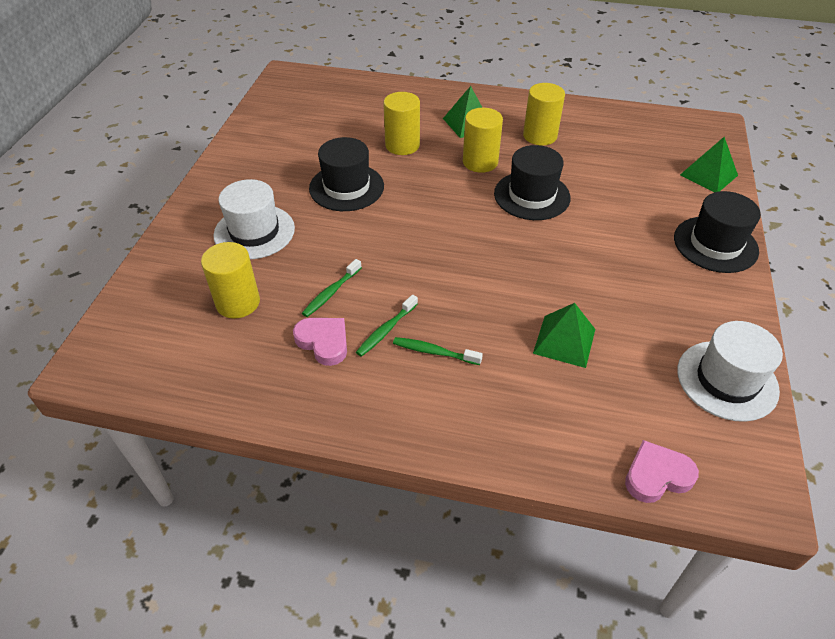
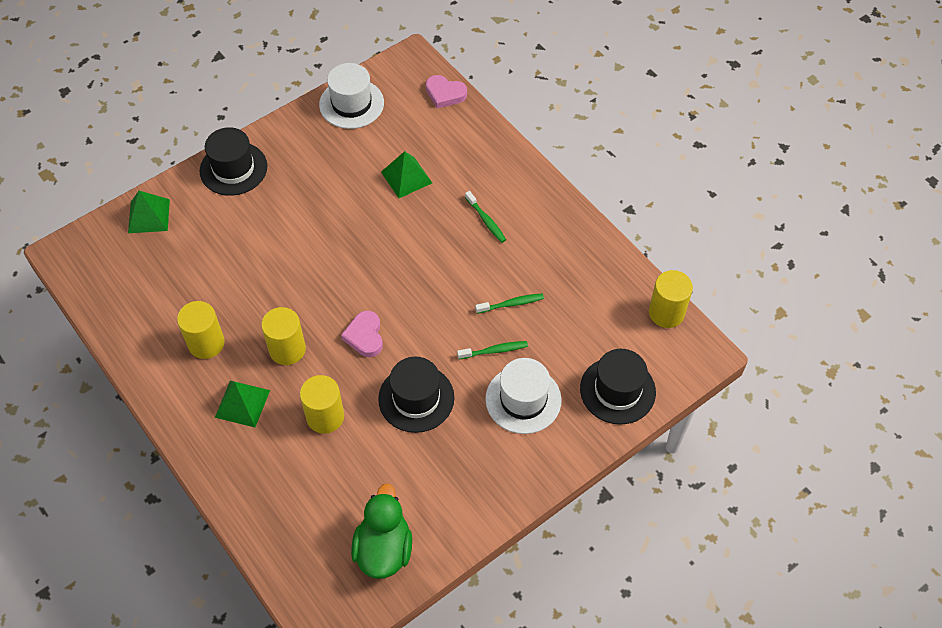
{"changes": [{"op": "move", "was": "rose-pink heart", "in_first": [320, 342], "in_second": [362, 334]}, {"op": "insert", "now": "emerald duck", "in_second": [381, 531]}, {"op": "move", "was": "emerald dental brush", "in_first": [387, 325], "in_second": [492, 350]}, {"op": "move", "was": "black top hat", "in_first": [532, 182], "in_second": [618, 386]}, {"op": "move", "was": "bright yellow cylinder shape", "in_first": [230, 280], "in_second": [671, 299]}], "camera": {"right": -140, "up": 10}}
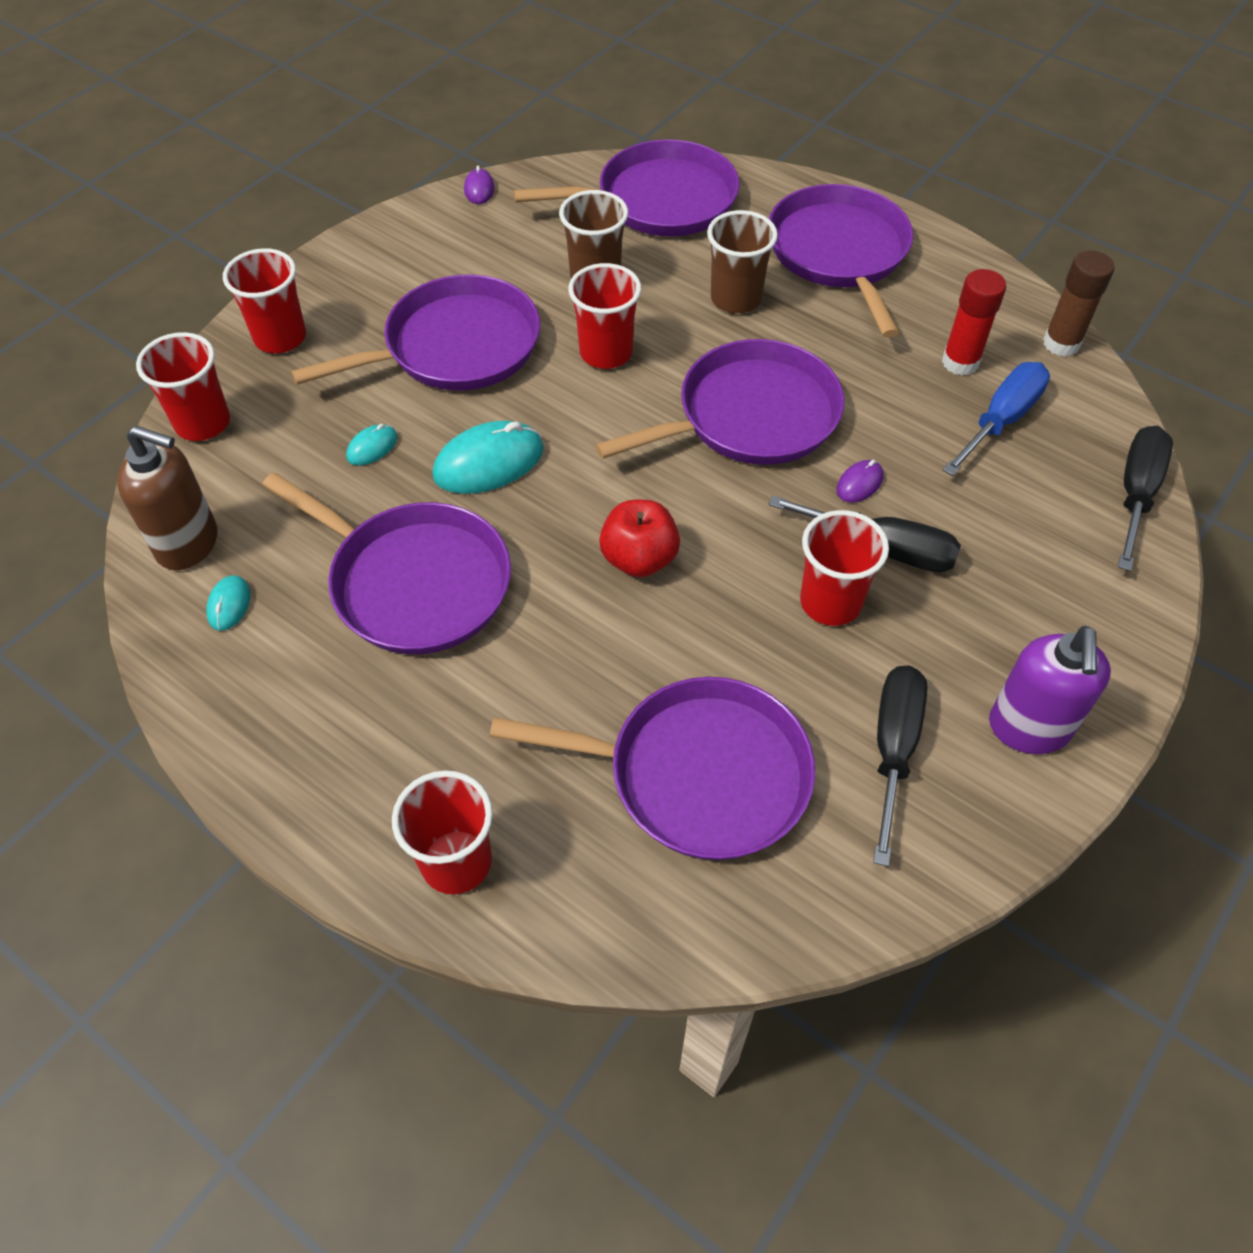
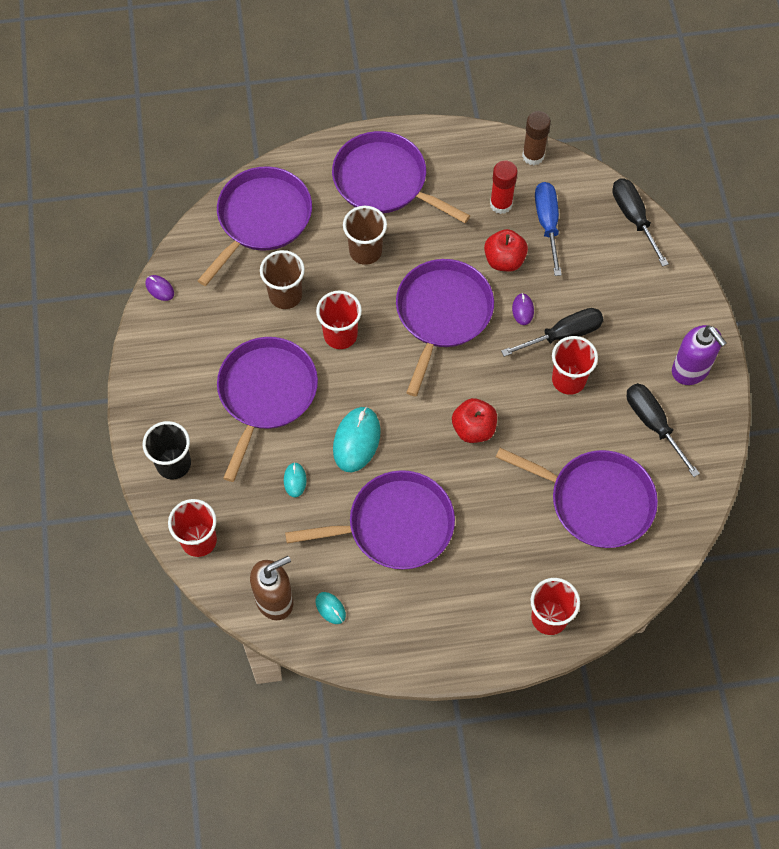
{"changes": [{"op": "recolor", "was": "scarlet tumbler", "now": "black tumbler", "in_first": [264, 300], "in_second": [167, 450]}, {"op": "insert", "now": "scarlet apple fruit", "in_second": [506, 250]}, {"op": "rotate", "was": "royal purple skillet", "in_first": [652, 768], "in_second": [577, 498], "clockwise": 60}], "camera": {"right": -45, "up": 10}}
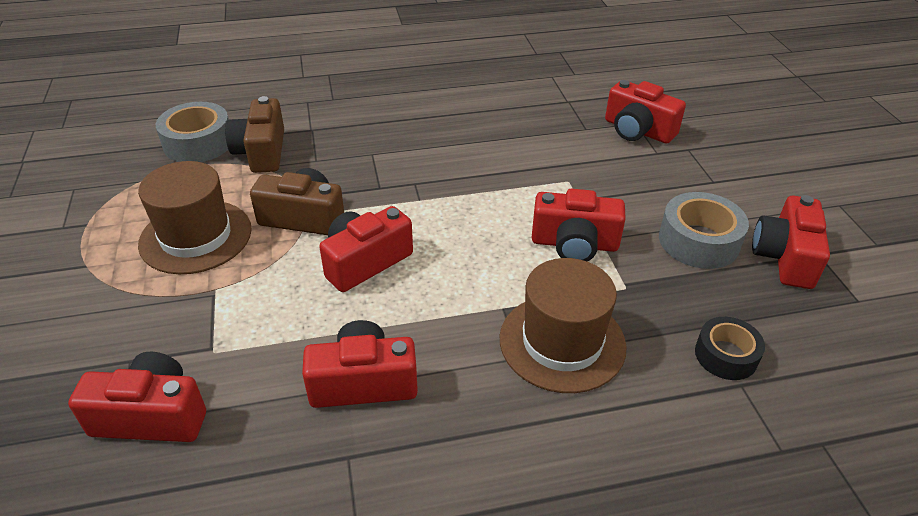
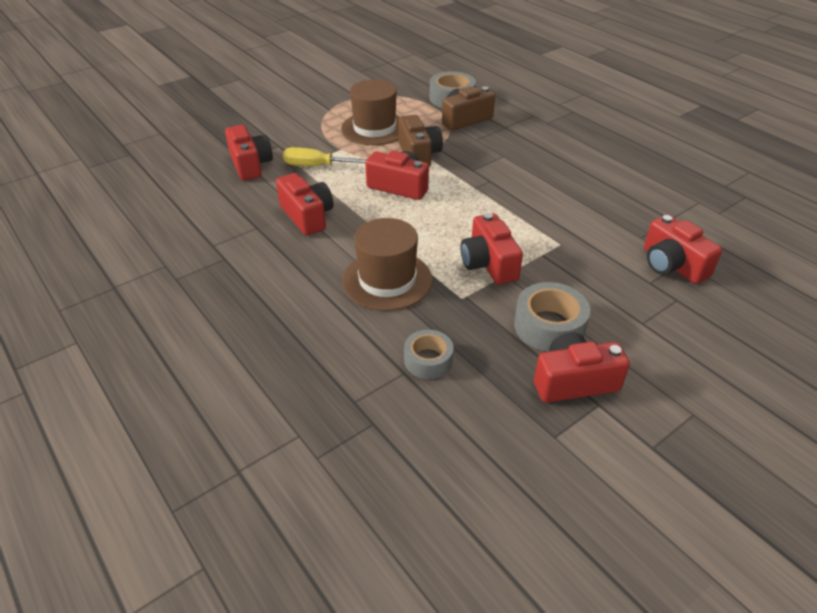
{"changes": [{"op": "insert", "now": "bright yellow screwdriver", "in_second": [325, 156]}, {"op": "recolor", "was": "black sticky tape", "now": "grey sticky tape", "in_first": [730, 348], "in_second": [429, 354]}, {"op": "rotate", "was": "scarlet compact camera", "in_first": [645, 112], "in_second": [683, 249], "clockwise": -45}], "camera": {"right": 65, "up": 0}}
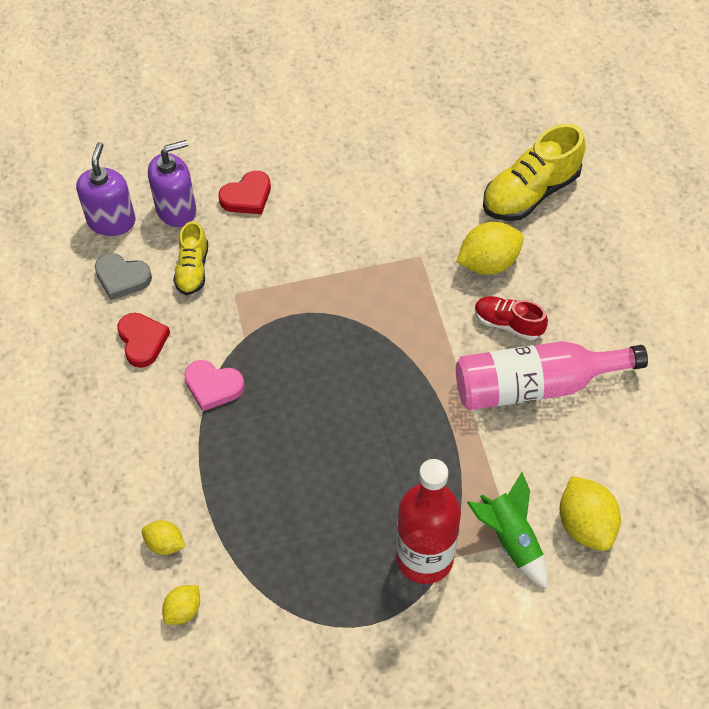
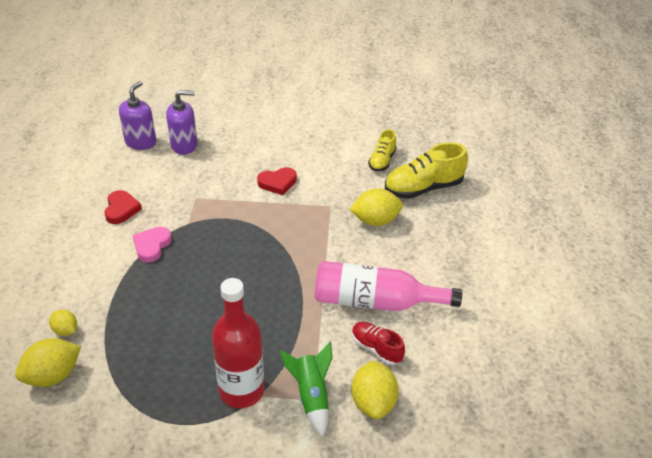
{"changes": [{"op": "resize", "was": "bright yellow toy lemon", "in_first": [181, 605], "in_second": [48, 362], "ratio": 1.74}, {"op": "rotate", "was": "rose-pink heart", "in_first": [214, 385], "in_second": [152, 245], "clockwise": 75}, {"op": "move", "was": "scarlet heart", "in_first": [245, 192], "in_second": [277, 181]}, {"op": "move", "was": "scarlet shoe", "in_first": [511, 318], "in_second": [378, 343]}, {"op": "move", "was": "bright yellow shoe", "in_first": [190, 258], "in_second": [382, 150]}, {"op": "delete", "was": "grey heart", "in_first": [123, 276]}], "camera": {"right": 15, "up": -15}}
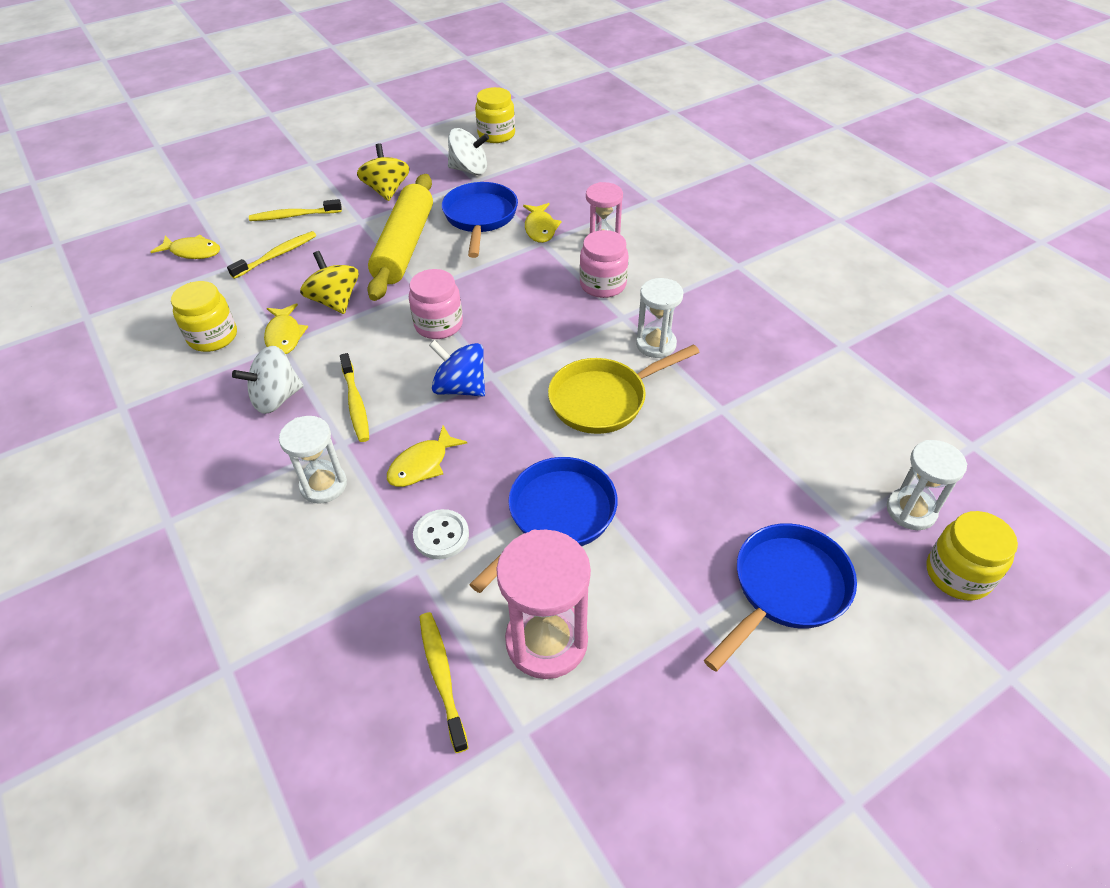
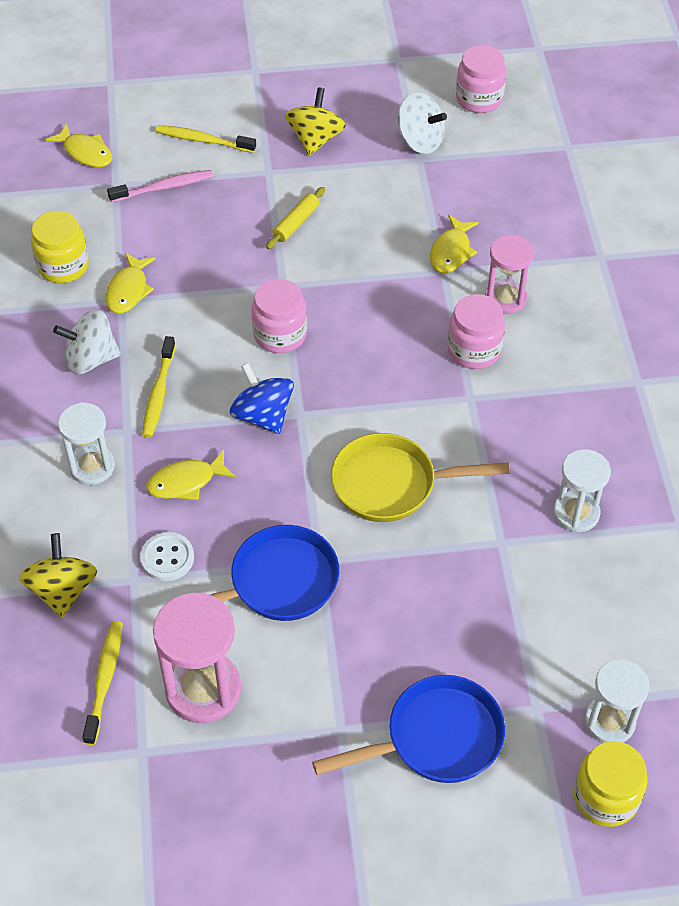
{"changes": [{"op": "move", "was": "bright yellow spinning top", "in_first": [329, 282], "in_second": [58, 575]}, {"op": "recolor", "was": "bright yellow dental brush", "now": "rose-pink dental brush", "in_first": [271, 255], "in_second": [160, 186]}, {"op": "resize", "was": "bright yellow dough roller", "in_first": [400, 237], "in_second": [295, 218], "ratio": 0.42}, {"op": "recolor", "was": "bright yellow jam jar", "now": "rose-pink jam jar", "in_first": [495, 115], "in_second": [481, 79]}, {"op": "move", "was": "pure white sandglass", "in_first": [659, 318], "in_second": [582, 490]}, {"op": "delete", "was": "cobalt skillet", "in_first": [480, 220]}], "camera": {"right": 25, "up": 5}}
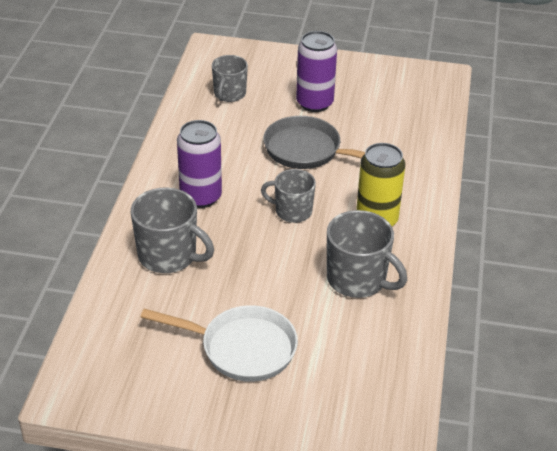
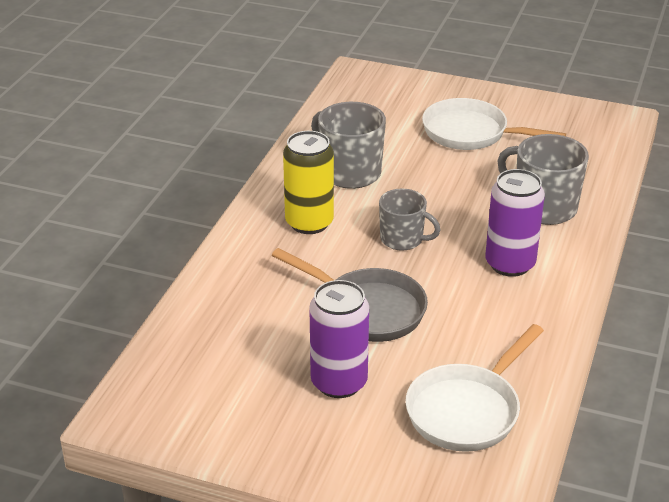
{"changes": [{"op": "replace", "was": "grey coffee mug", "now": "pure white skillet", "in_first": [230, 78], "in_second": [474, 388]}], "camera": {"right": -170, "up": -5}}
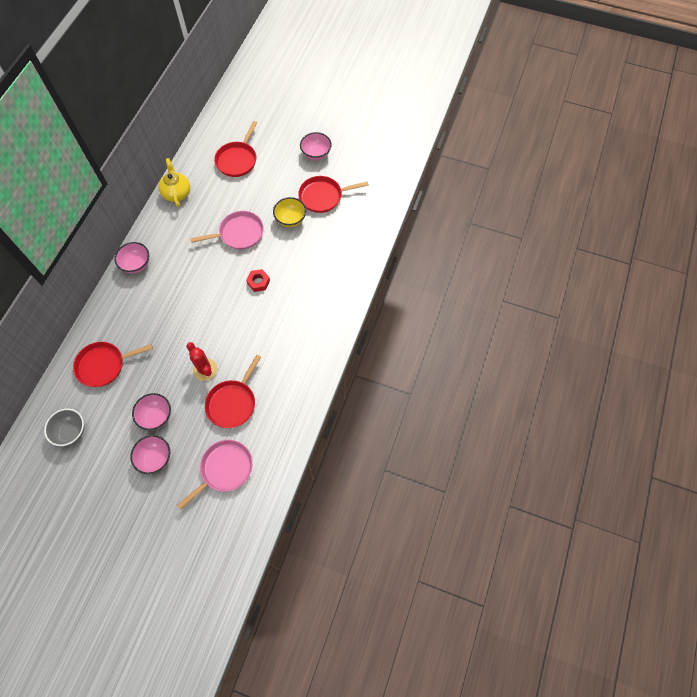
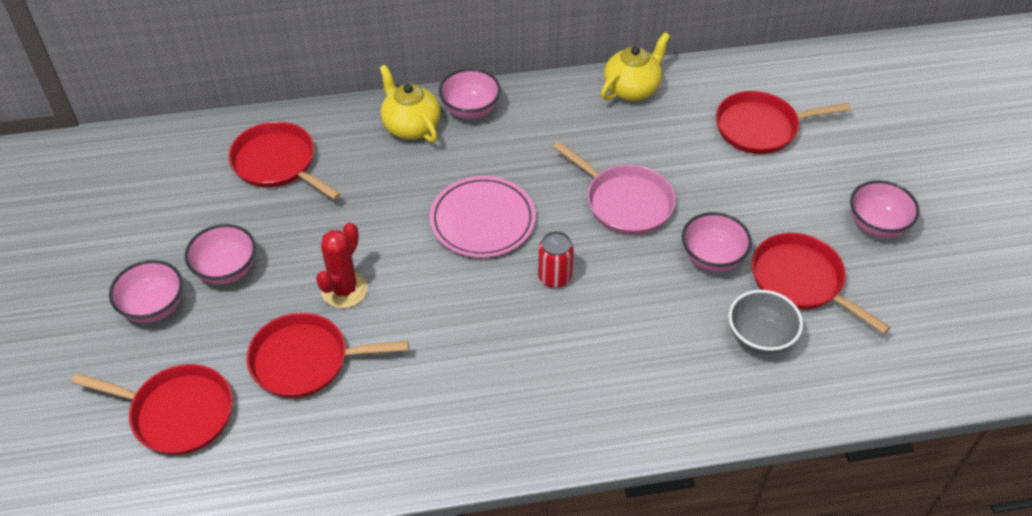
{"changes": [{"op": "recolor", "was": "rose-pink skillet", "now": "scarlet skillet", "in_first": [215, 475], "in_second": [152, 409]}, {"op": "insert", "now": "bright yellow china teapot", "in_second": [410, 104]}, {"op": "insert", "now": "rose-pink plate", "in_second": [483, 217]}, {"op": "replace", "was": "scarlet hexagon nut", "now": "scarlet tin", "in_first": [258, 280], "in_second": [556, 259]}, {"op": "recolor", "was": "bright yellow serving bowl", "now": "rose-pink serving bowl", "in_first": [289, 212], "in_second": [717, 242]}, {"op": "move", "was": "grey serving bowl", "in_first": [64, 427], "in_second": [766, 322]}], "camera": {"right": 60, "up": -15}}
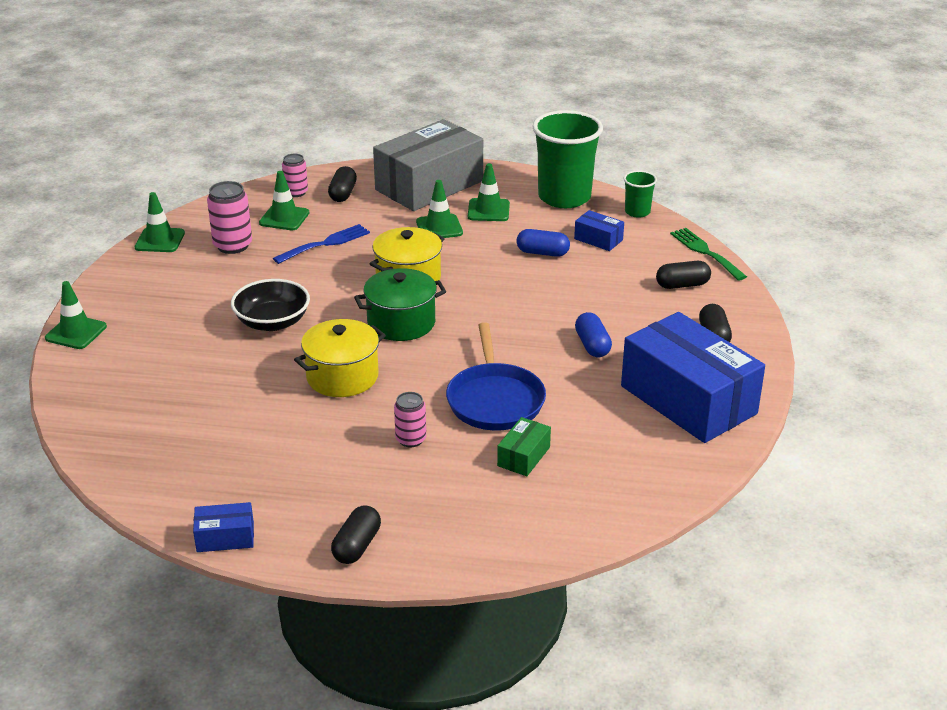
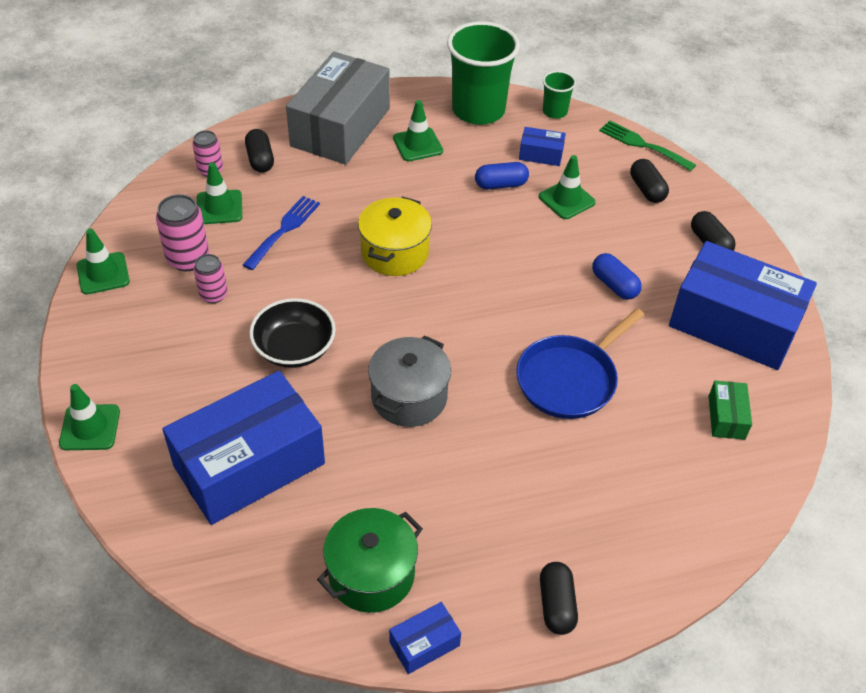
{"changes": [{"op": "insert", "now": "cobalt parcel", "in_second": [243, 448]}, {"op": "move", "was": "rose-pink tin", "in_first": [410, 419], "in_second": [211, 278]}, {"op": "move", "was": "emerald cooking pot", "in_first": [400, 304], "in_second": [370, 560]}, {"op": "recolor", "was": "bright yellow cooking pot", "now": "grey cooking pot", "in_first": [340, 358], "in_second": [409, 381]}, {"op": "rotate", "was": "cobalt skillet", "in_first": [496, 376], "in_second": [580, 364], "clockwise": 75}, {"op": "move", "was": "emerald road cone", "in_first": [439, 209], "in_second": [567, 187]}, {"op": "rotate", "was": "black pill", "in_first": [683, 275], "in_second": [649, 181], "clockwise": -75}, {"op": "move", "was": "emerald parcel", "in_first": [524, 446], "in_second": [730, 410]}], "camera": {"right": -25, "up": 15}}
